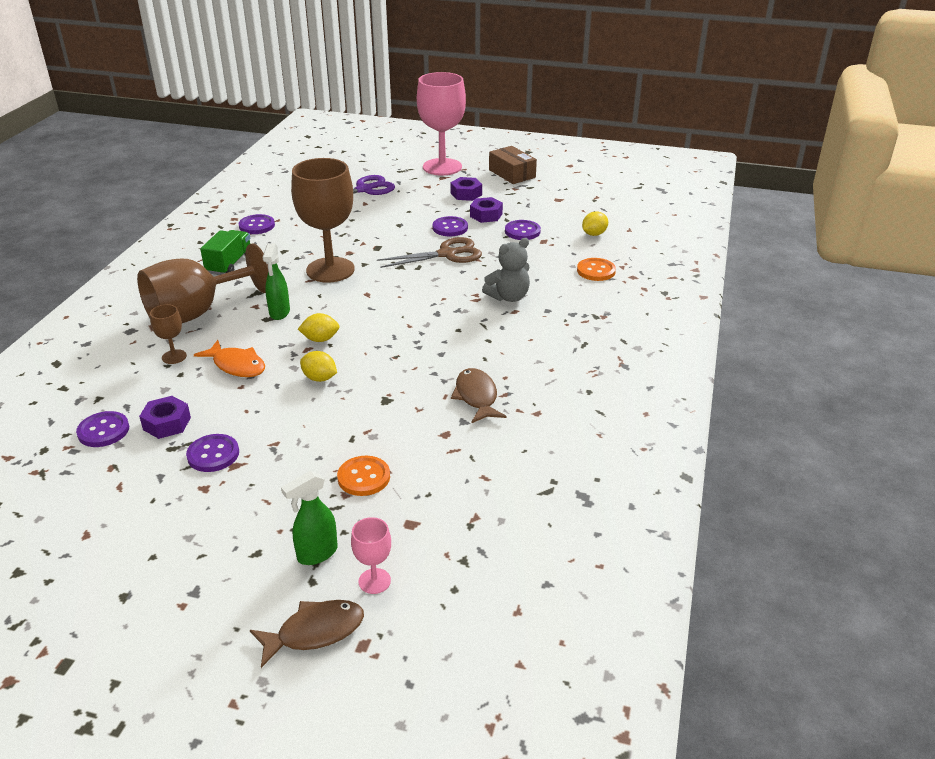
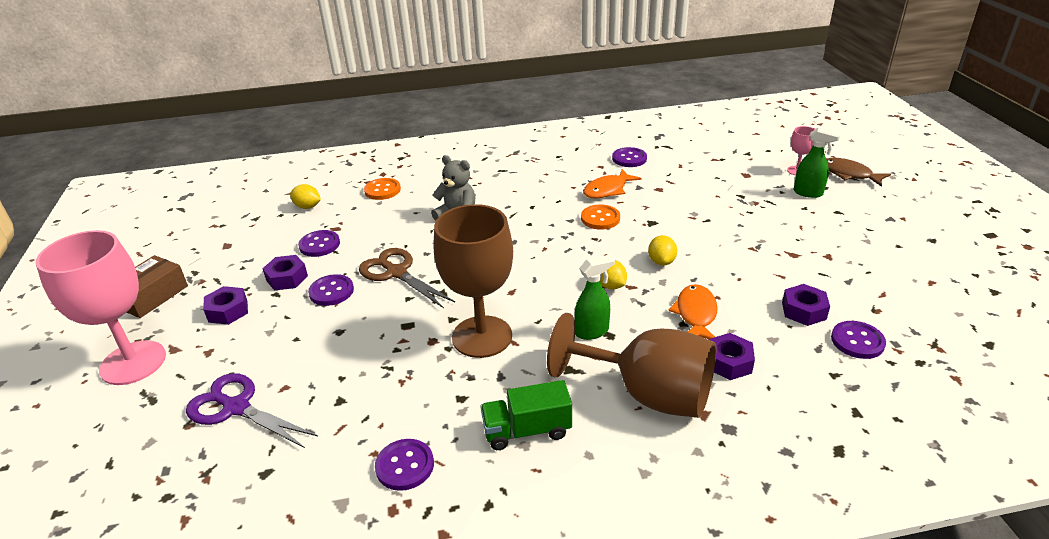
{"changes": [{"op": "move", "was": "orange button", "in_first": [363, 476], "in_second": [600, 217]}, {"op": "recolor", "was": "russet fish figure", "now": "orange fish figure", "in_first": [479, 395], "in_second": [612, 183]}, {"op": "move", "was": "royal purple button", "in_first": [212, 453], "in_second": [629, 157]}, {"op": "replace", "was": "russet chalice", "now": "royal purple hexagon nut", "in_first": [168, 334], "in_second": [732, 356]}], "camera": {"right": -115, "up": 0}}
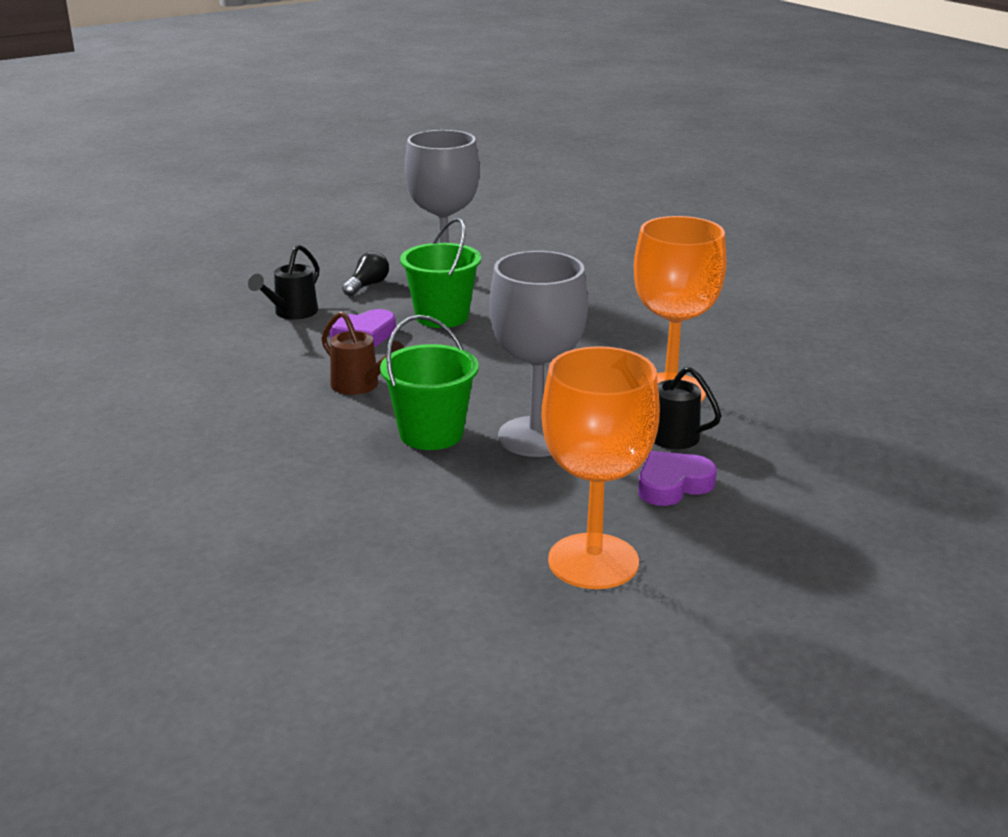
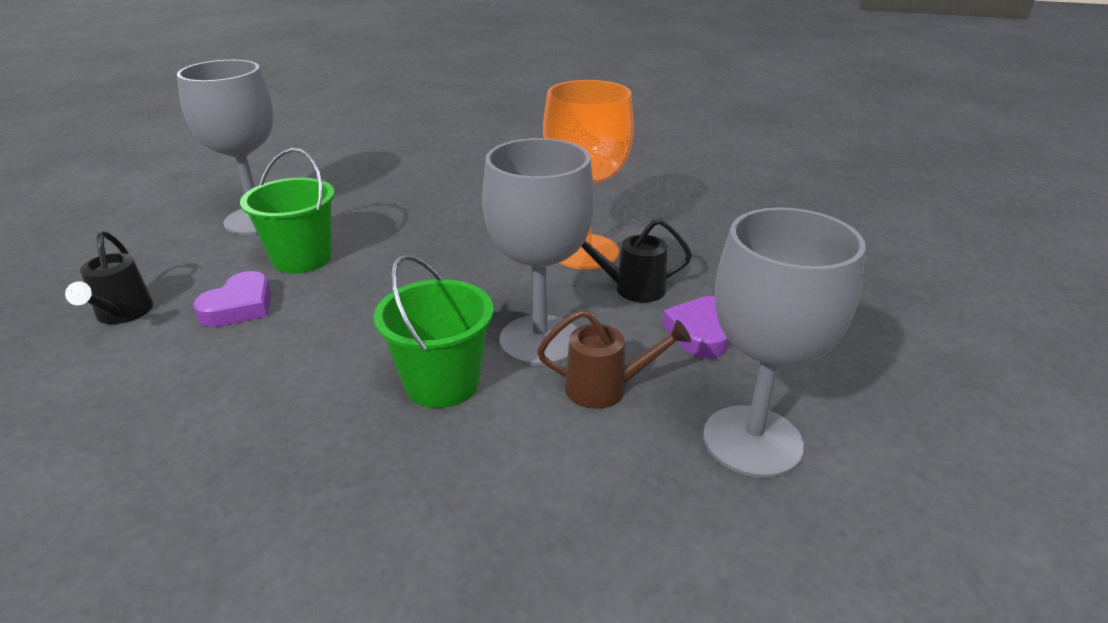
{"changes": [{"op": "move", "was": "russet watering pot", "in_first": [362, 353], "in_second": [614, 359]}, {"op": "recolor", "was": "orange chalice", "now": "grey chalice", "in_first": [600, 467], "in_second": [784, 342]}, {"op": "delete", "was": "black light bulb", "in_first": [365, 273]}], "camera": {"right": -40, "up": 5}}
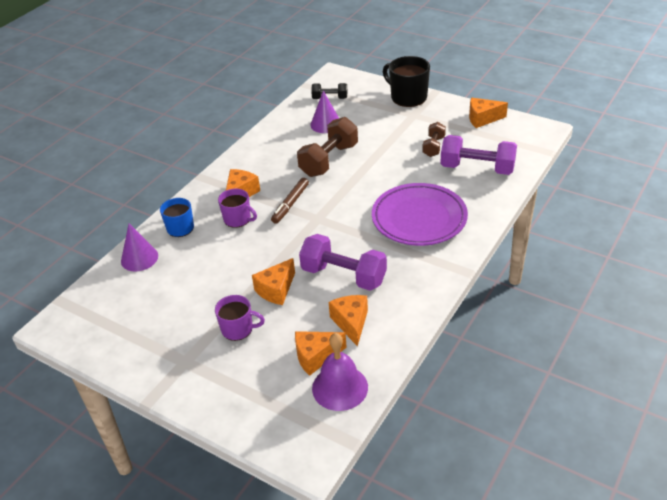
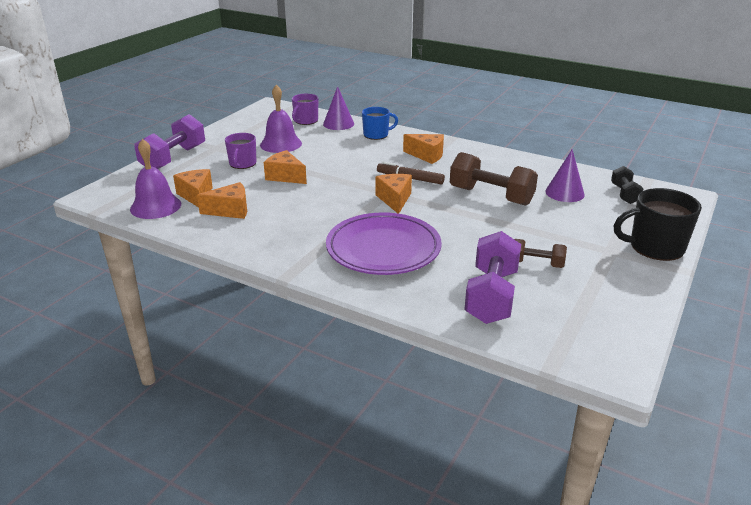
{"changes": [{"op": "move", "was": "royal purple free weight", "in_first": [343, 262], "in_second": [169, 141]}, {"op": "insert", "now": "royal purple hand bell", "in_second": [281, 119]}, {"op": "move", "was": "royal purple coffee mug", "in_first": [237, 208], "in_second": [305, 109]}, {"op": "move", "was": "orange cheese wedge", "in_first": [488, 113], "in_second": [393, 194]}, {"op": "rotate", "was": "black coffee mug", "in_first": [406, 81], "in_second": [658, 224], "clockwise": -135}], "camera": {"right": 85, "up": -10}}
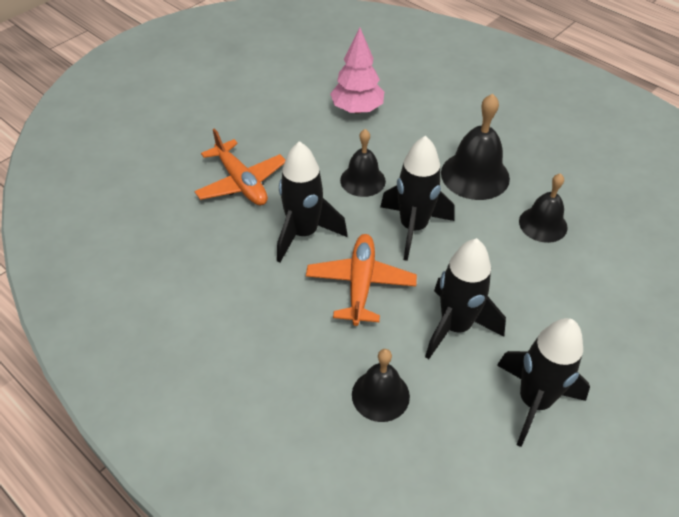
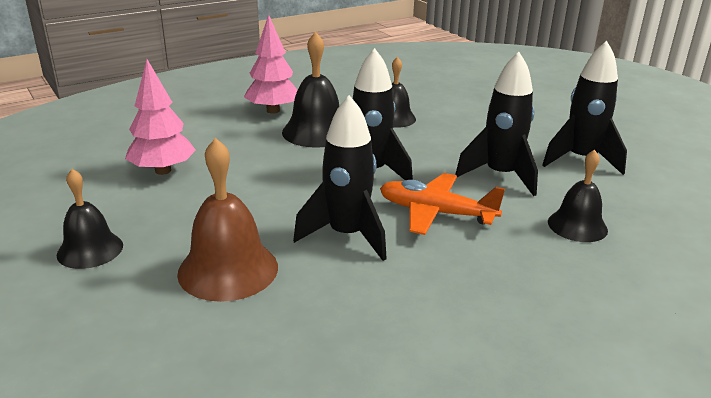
{"changes": [{"op": "move", "was": "black hand bell", "in_first": [363, 163], "in_second": [90, 219]}, {"op": "replace", "was": "orange toy plane", "now": "russet hand bell", "in_first": [239, 166], "in_second": [227, 220]}, {"op": "insert", "now": "rose-pink fir tree", "in_second": [270, 64]}], "camera": {"right": -75, "up": -20}}
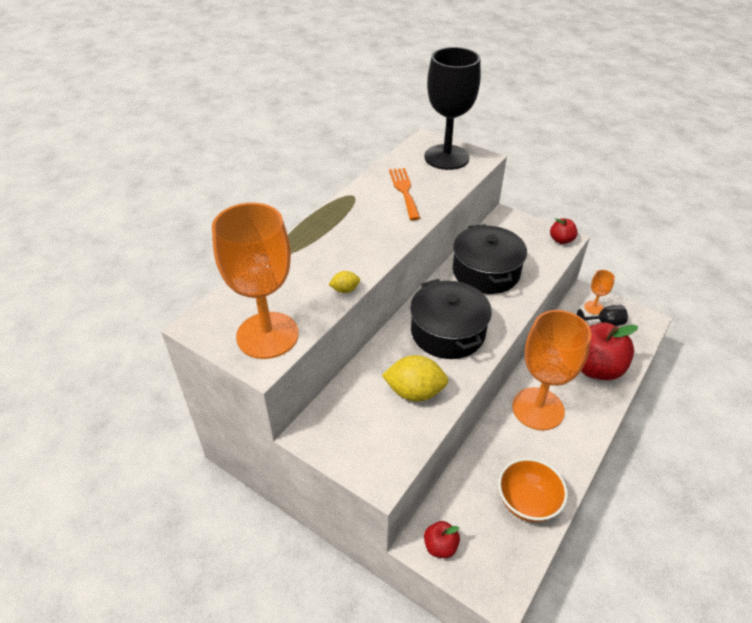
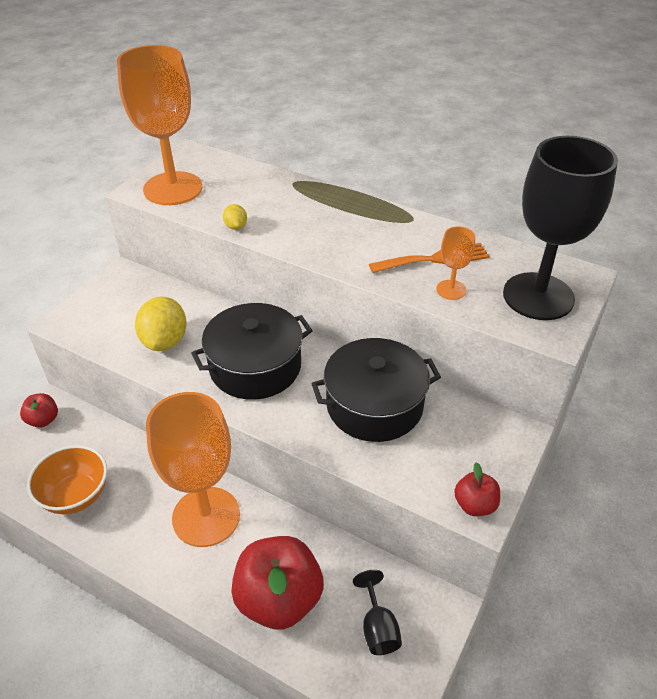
{"changes": [{"op": "move", "was": "orange chalice", "in_first": [599, 292], "in_second": [455, 263]}], "camera": {"right": 85, "up": 0}}
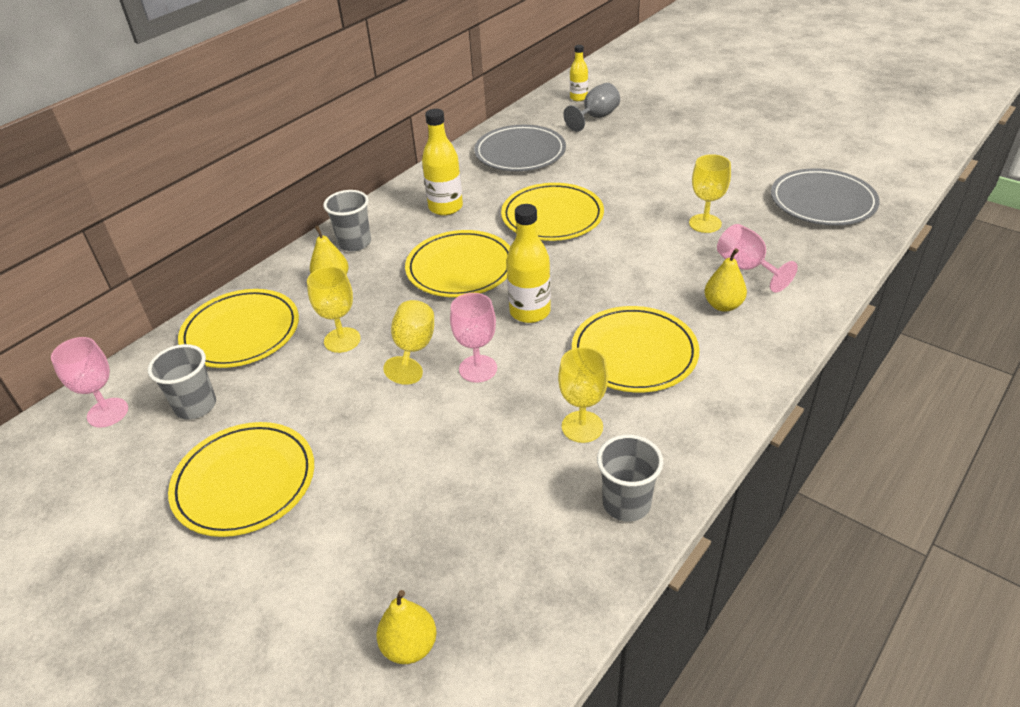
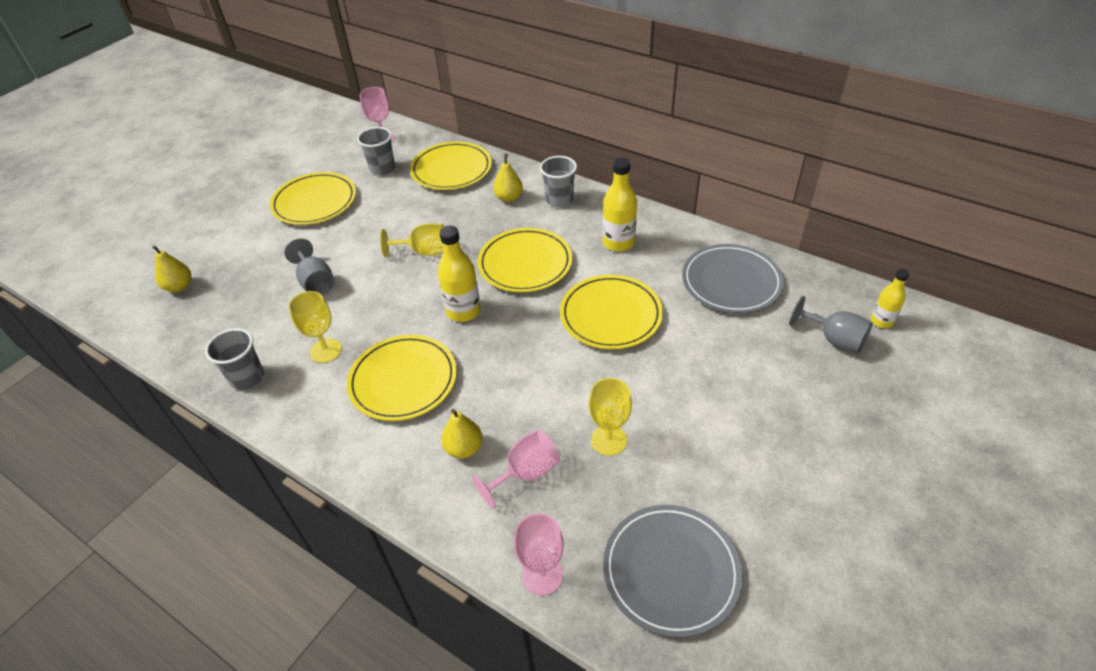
{"changes": [{"op": "insert", "now": "grey chalice", "in_second": [309, 266]}, {"op": "move", "was": "rose-pink chalice", "in_first": [473, 337], "in_second": [539, 554]}, {"op": "delete", "was": "bright yellow chalice", "in_first": [334, 309]}], "camera": {"right": 85, "up": 5}}
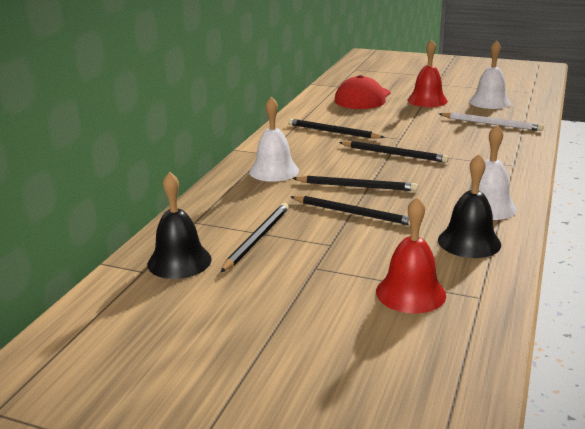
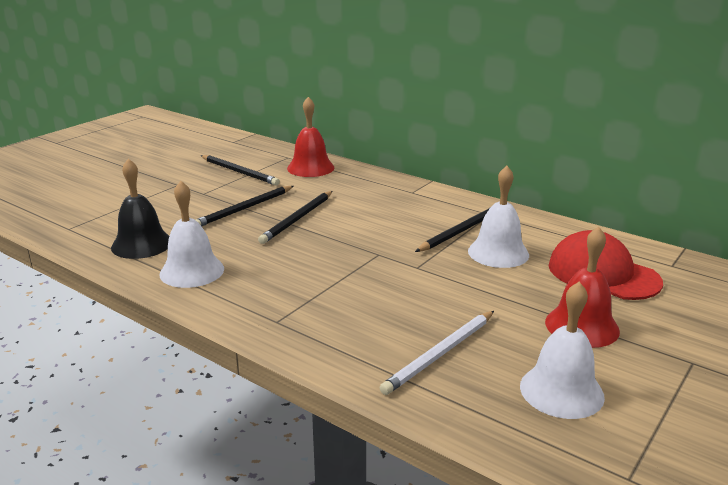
{"changes": [{"op": "move", "was": "scarlet hand bell", "in_first": [411, 255], "in_second": [310, 137]}, {"op": "move", "was": "pure white hand bell", "in_first": [274, 139], "in_second": [498, 217]}, {"op": "delete", "was": "black hand bell", "in_first": [179, 225]}, {"op": "delete", "was": "black lead pencil", "in_first": [394, 152]}], "camera": {"right": 105, "up": 0}}
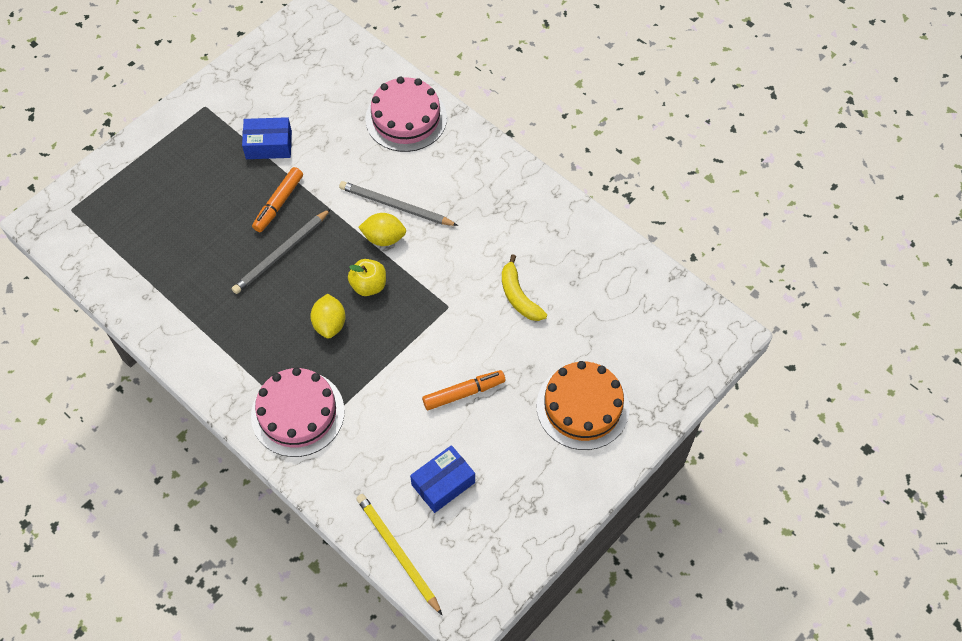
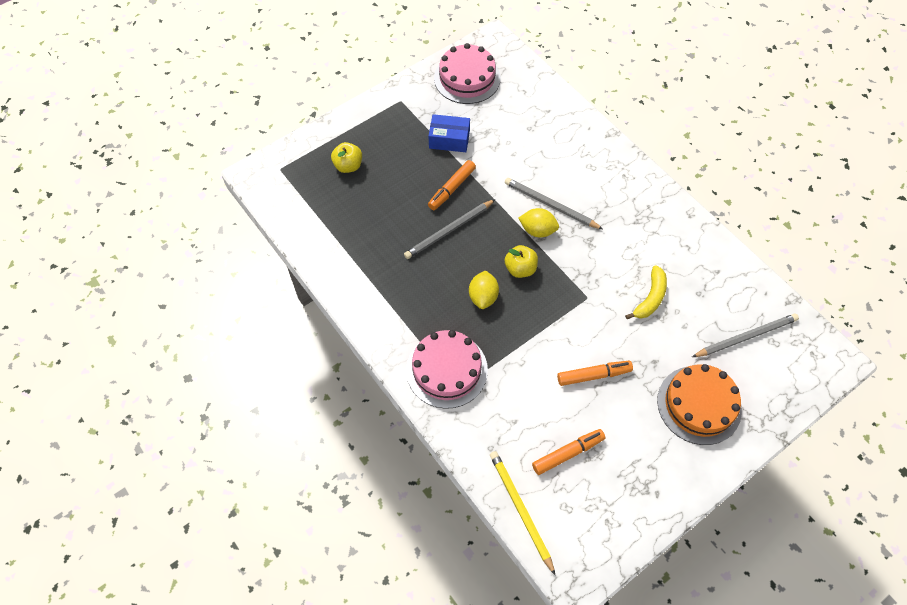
{"changes": [{"op": "insert", "now": "bright yellow apple fruit", "in_second": [346, 157]}, {"op": "move", "was": "rose-pink layer cake", "in_first": [406, 114], "in_second": [467, 73]}, {"op": "replace", "was": "cobalt parcel", "now": "orange felt pen", "in_first": [442, 479], "in_second": [568, 452]}, {"op": "rotate", "was": "bright yellow toy banana", "in_first": [524, 287], "in_second": [646, 292], "clockwise": -135}, {"op": "insert", "now": "grey lead pencil", "in_second": [745, 335]}], "camera": {"right": 10, "up": 0}}
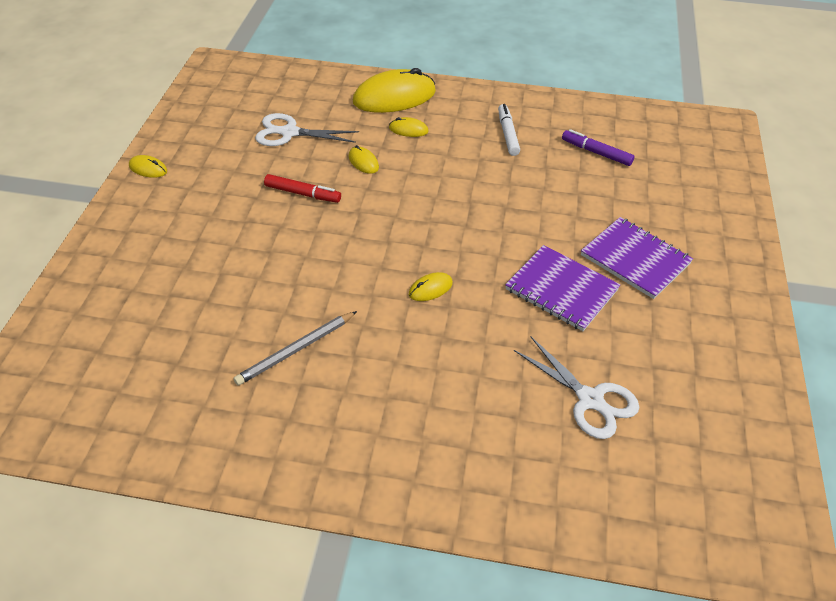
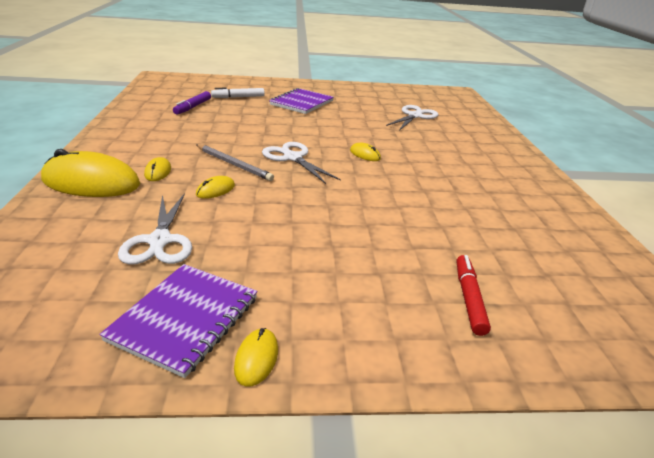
{"changes": [{"op": "rotate", "was": "bright yellow mouse", "in_first": [394, 90], "in_second": [90, 173], "clockwise": -45}, {"op": "move", "was": "royal purple notepad", "in_first": [562, 288], "in_second": [178, 321]}, {"op": "move", "was": "grey lead pencil", "in_first": [295, 348], "in_second": [235, 162]}, {"op": "move", "was": "pure white felt pen", "in_first": [509, 130], "in_second": [238, 92]}, {"op": "insert", "now": "pure white shears", "in_second": [301, 163]}, {"op": "move", "was": "scarlet felt pen", "in_first": [302, 188], "in_second": [474, 295]}], "camera": {"right": -105, "up": -15}}
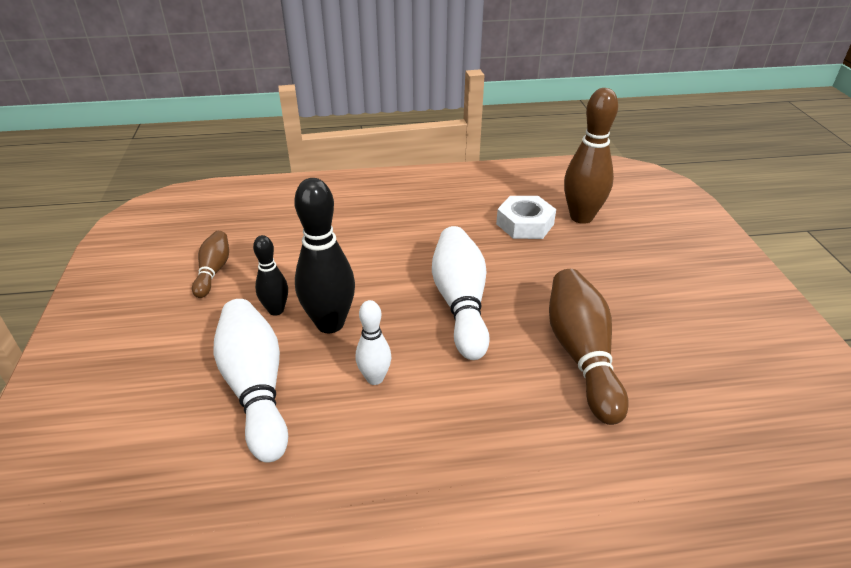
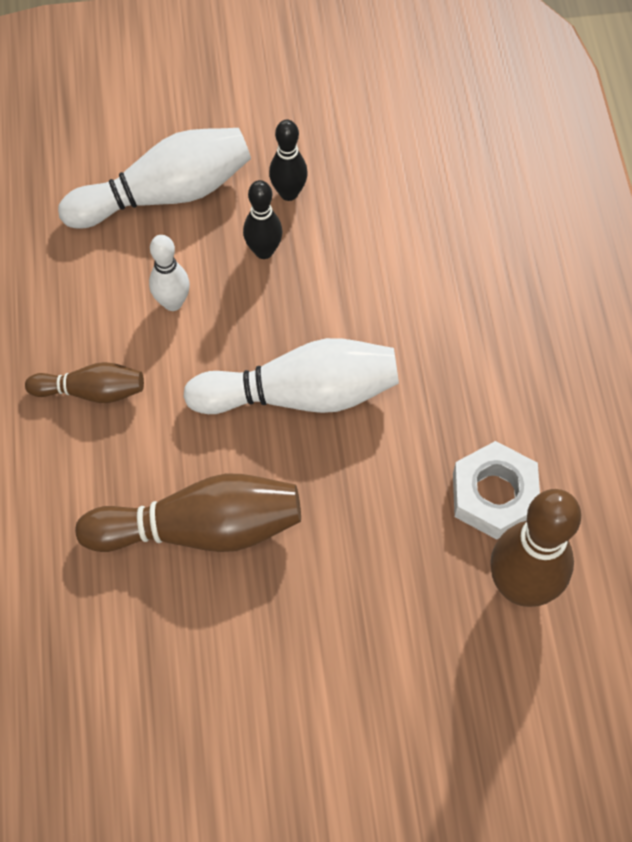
{"changes": [{"op": "move", "was": "russet bowling pin", "in_first": [210, 264], "in_second": [84, 382]}, {"op": "resize", "was": "black bowling pin", "in_first": [324, 255], "in_second": [263, 219], "ratio": 0.56}], "camera": {"right": 90, "up": 25}}
